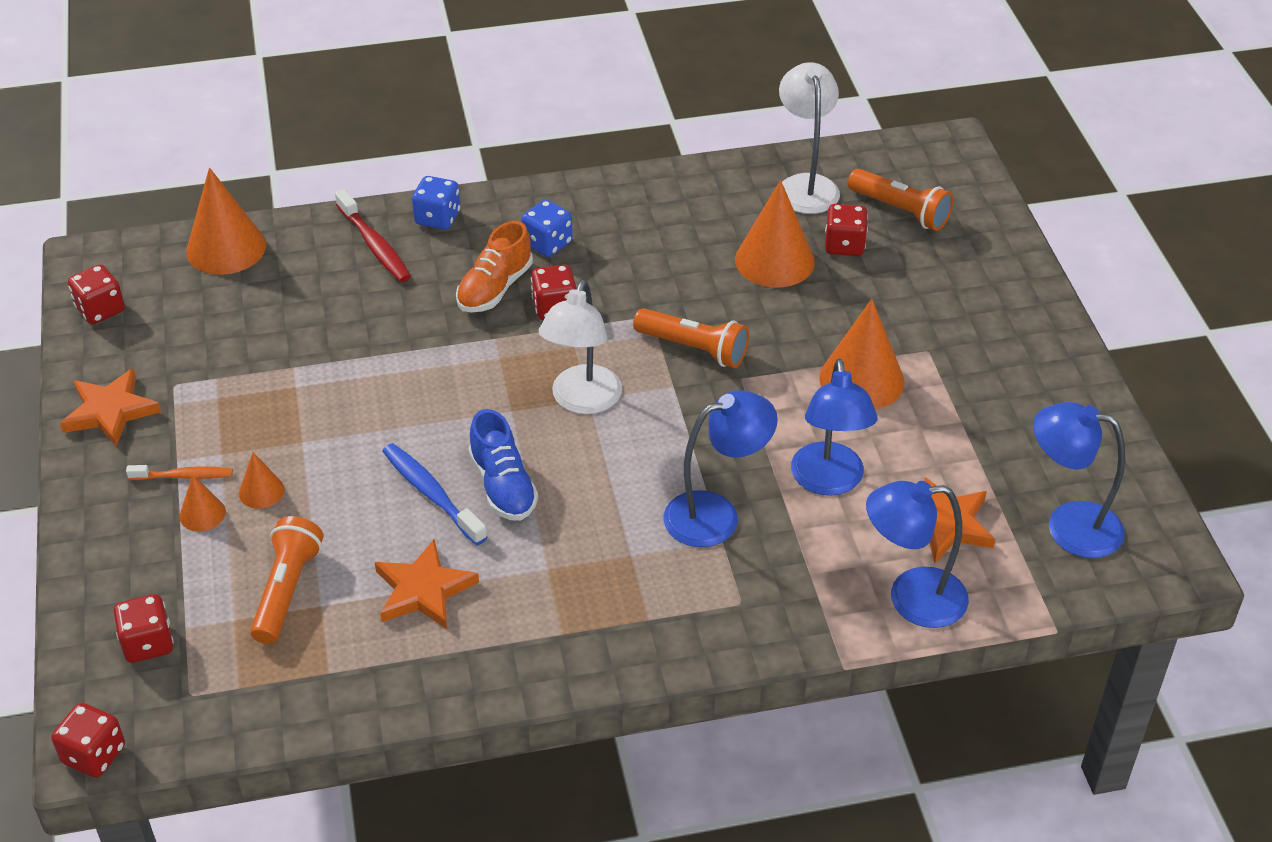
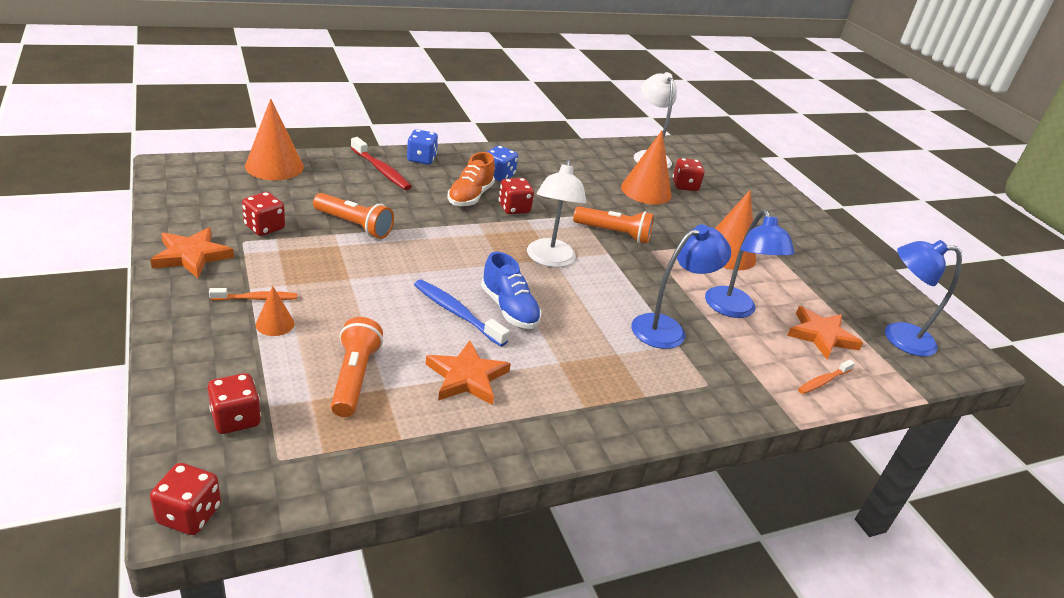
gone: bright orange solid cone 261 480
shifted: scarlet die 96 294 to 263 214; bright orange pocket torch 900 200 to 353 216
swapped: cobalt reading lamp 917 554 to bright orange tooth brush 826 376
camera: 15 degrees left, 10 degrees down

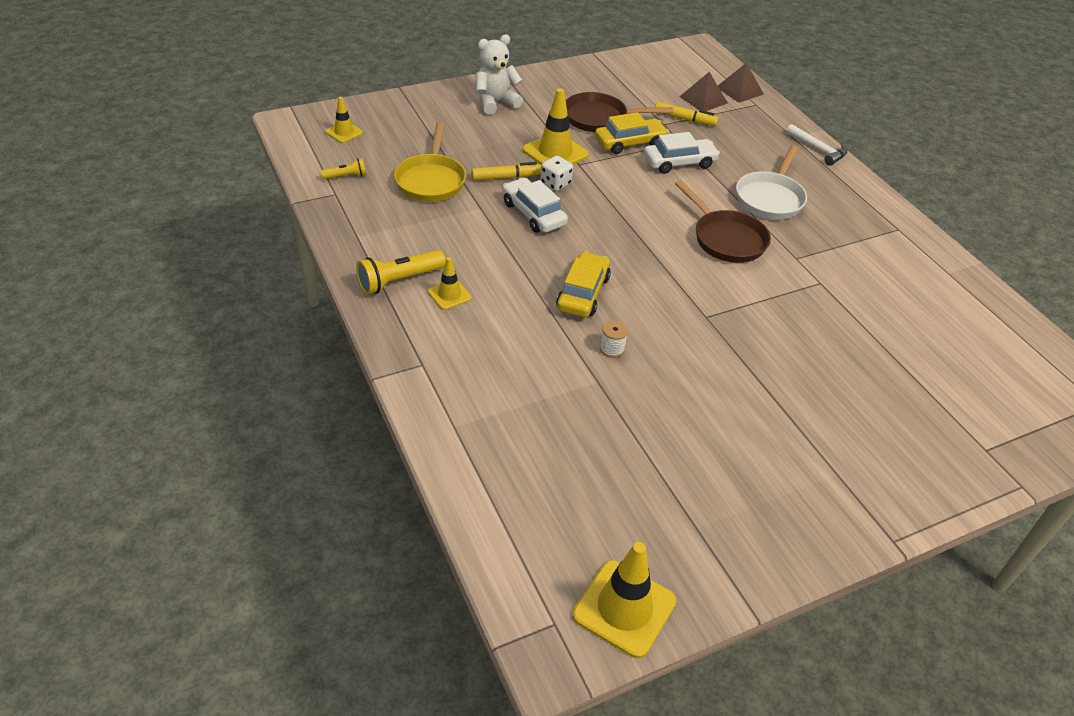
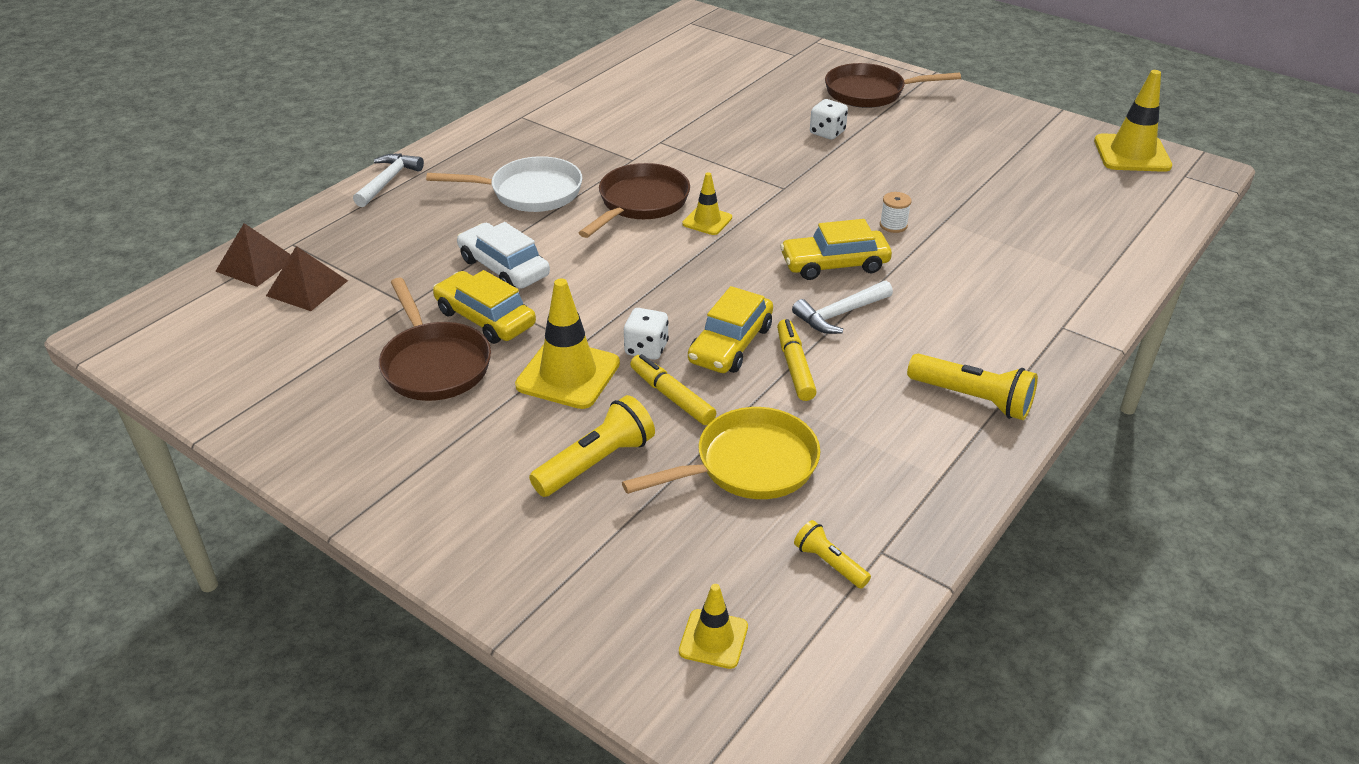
gone: white teddy bear 499 75
new: golden pocket torch 592 446; white hammer 842 307; white die 829 119; russet skillet 893 85
shifted: golden traffic cone 450 283 to 707 203; golden marker 687 114 to 797 360
repainted: white car 535 205 to golden car 730 329
camera: 115 degrees left, 5 degrees down

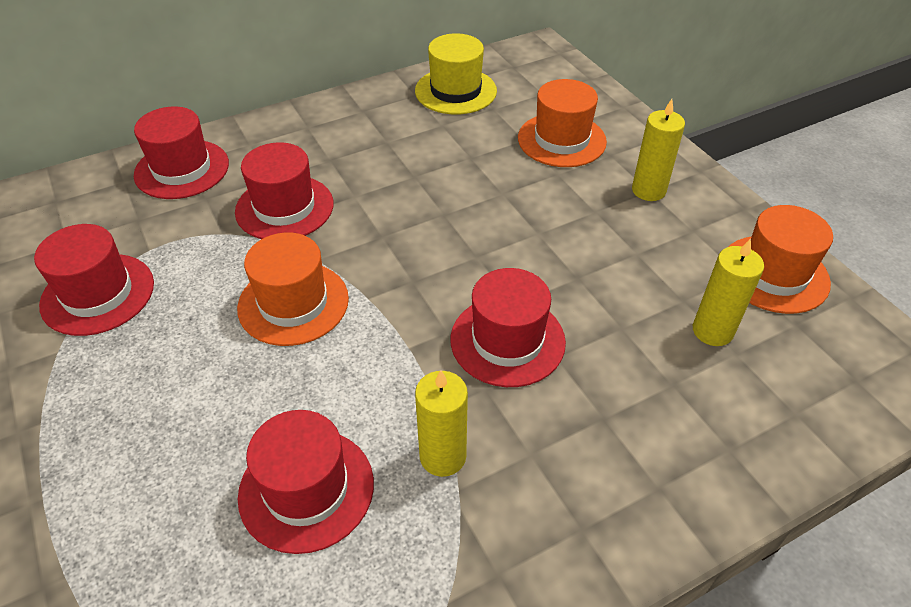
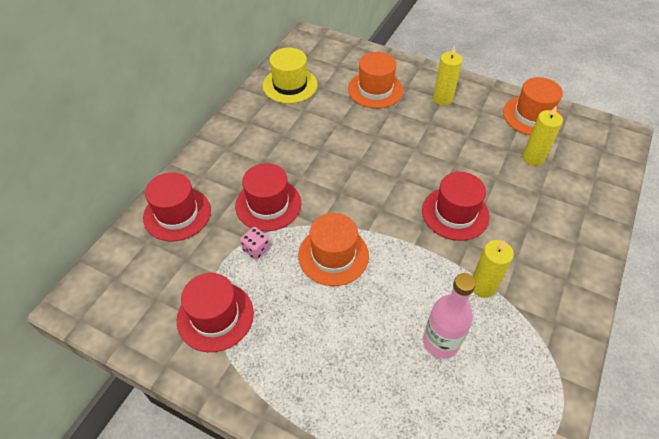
new: rose-pink die 255 243
swapped: scarlet hat 306 482 to rose-pink drink bottle 449 316
camera: 35 degrees left, 5 degrees up

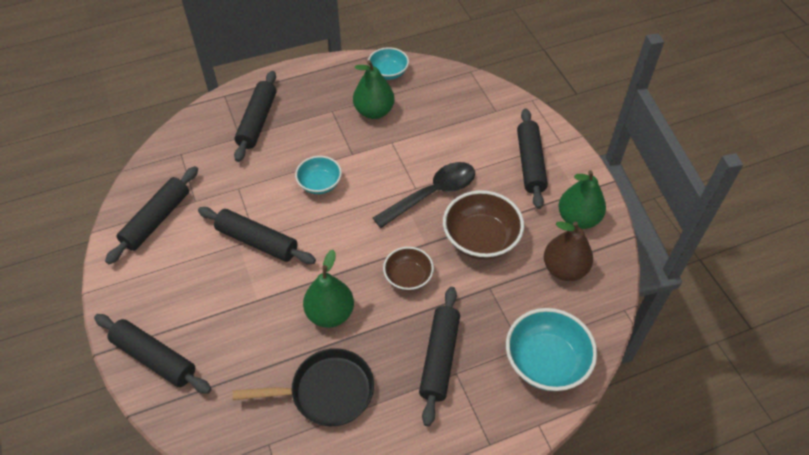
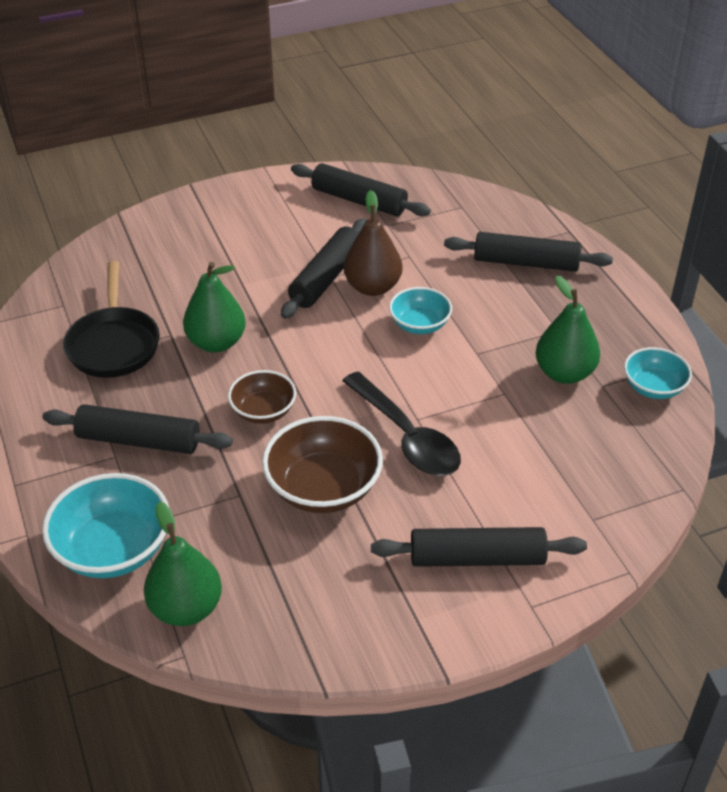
gone: jet-black rolling pin 152 354
shifted: russet pear 568 251 to 373 243; green pear 582 199 to 183 564
camera: 90 degrees right, 10 degrees down

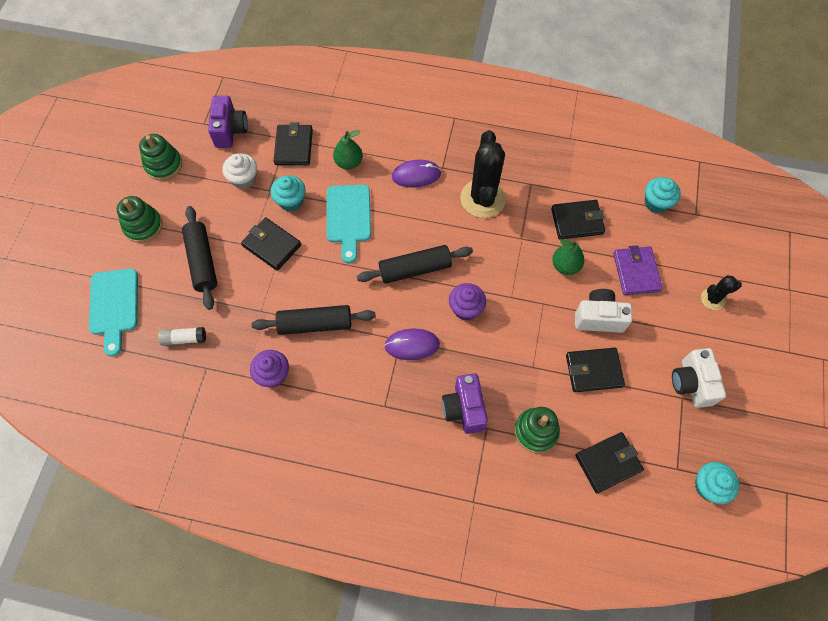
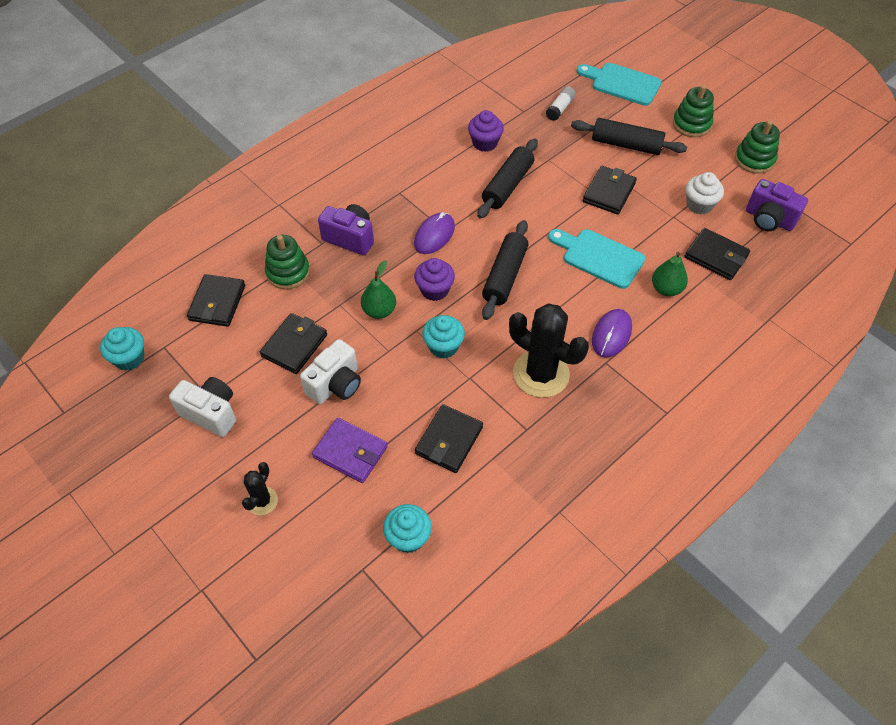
shifted: teal muffin 288 193 to 443 337; green pear 568 257 to 378 289
rotated: jet-black wallet 271 244 = 610 190 45 degrees counterclockwise
camera: 125 degrees right, 10 degrees down

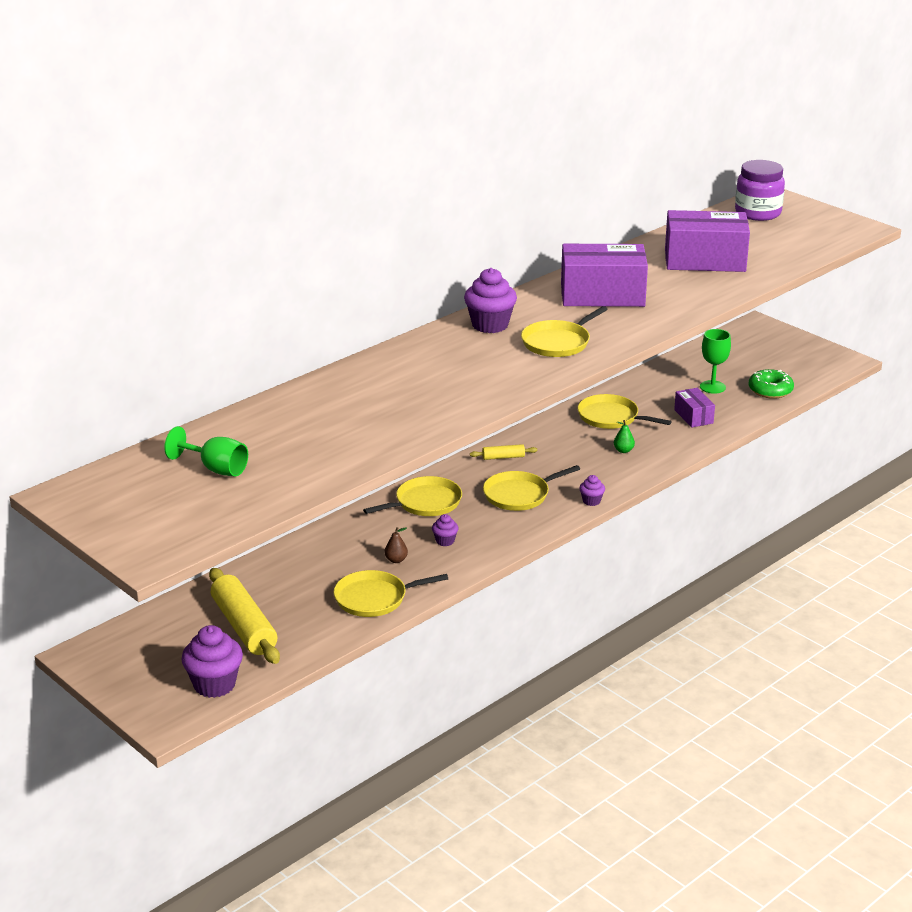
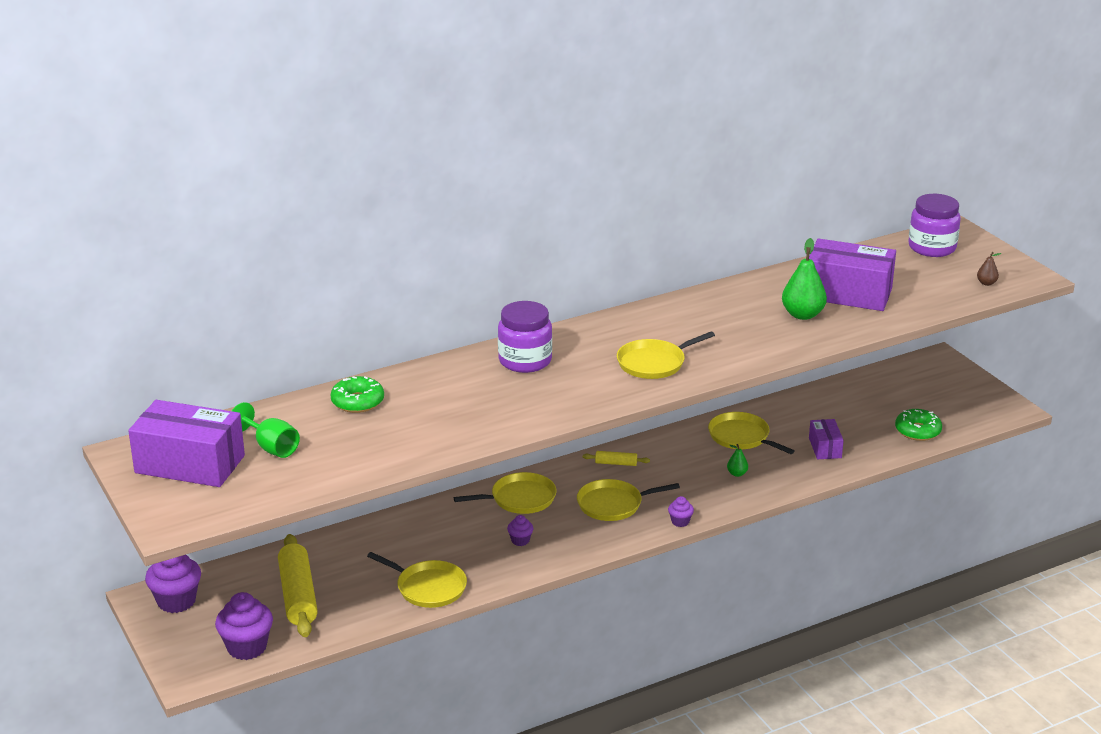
gone: green goblet 715 361
new: green donut 357 394; purple preserve jar 525 337; green pear 804 279
shifted: russet pear 396 545 to 989 269; purple muffin 490 300 to 173 584; purple parcel 604 275 to 186 443
rotated: golden skillet 390 593 = 417 580 150 degrees counterclockwise
camera: 15 degrees right, 0 degrees up

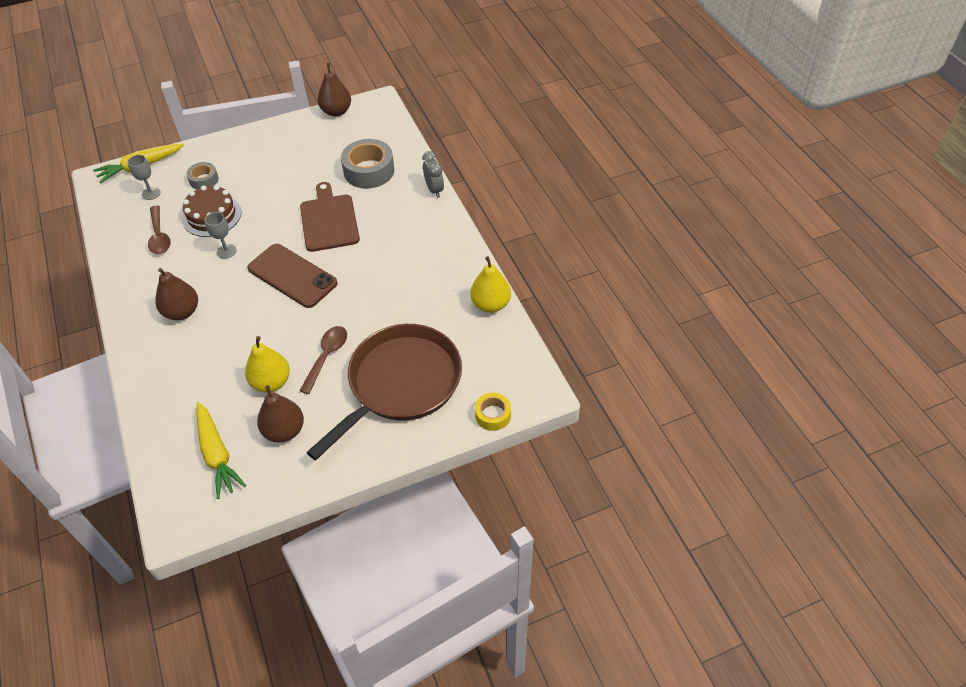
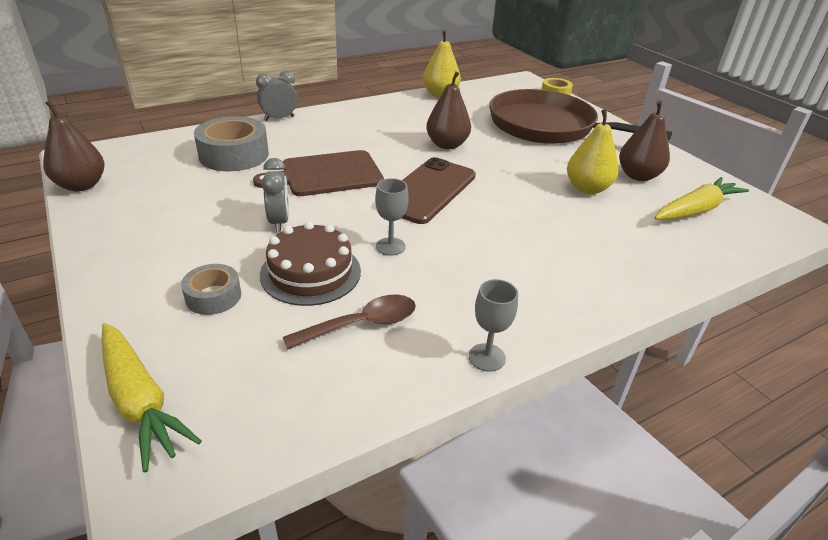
gone: russet spoon 323 360
new: gray alarm clock 275 195
shifted: gray goblet 144 177 to 493 325; russet pear 176 294 to 448 110
camera: 100 degrees left, 15 degrees down

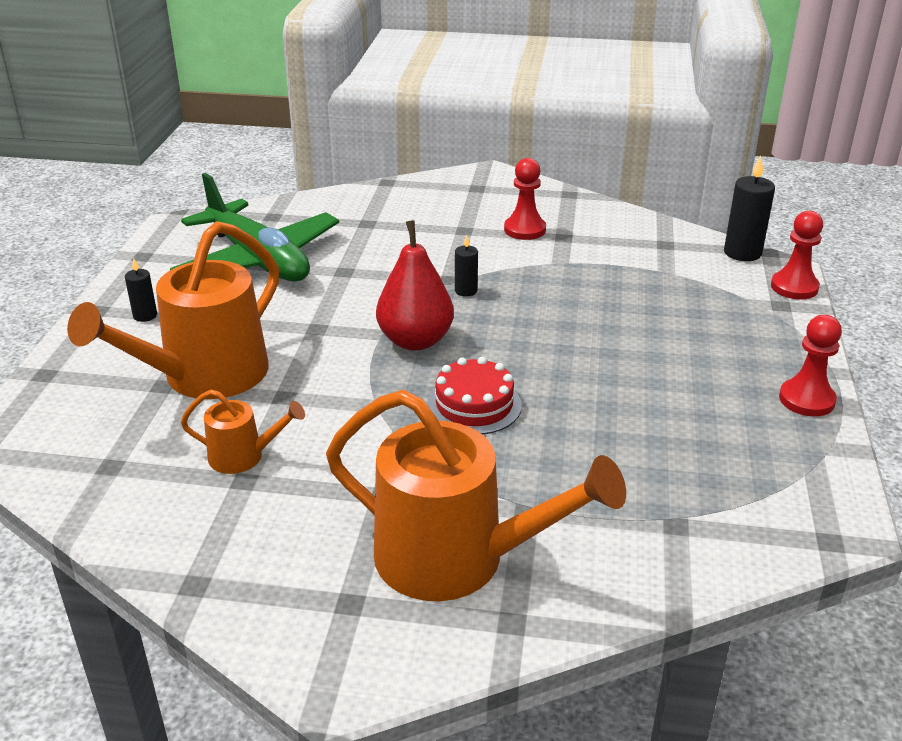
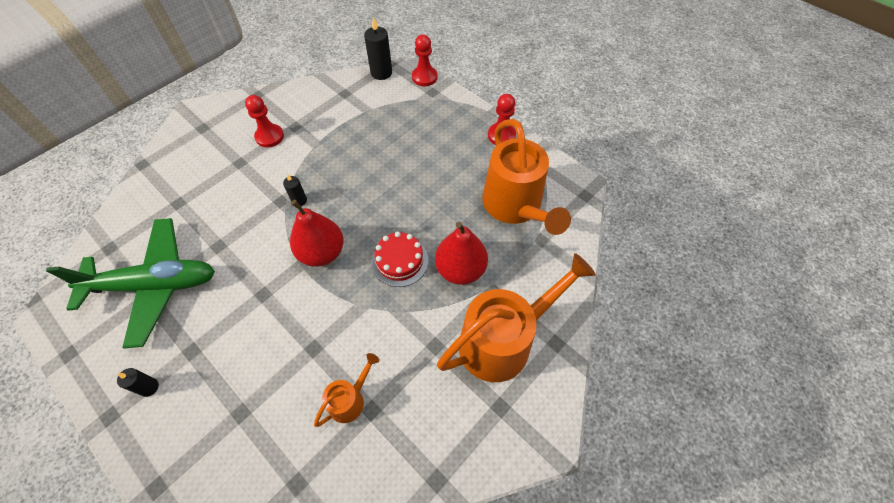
new: scarlet pear 461 253
shifted: bright orange sprinkling can 173 310 to 527 177
camera: 55 degrees left, 25 degrees up

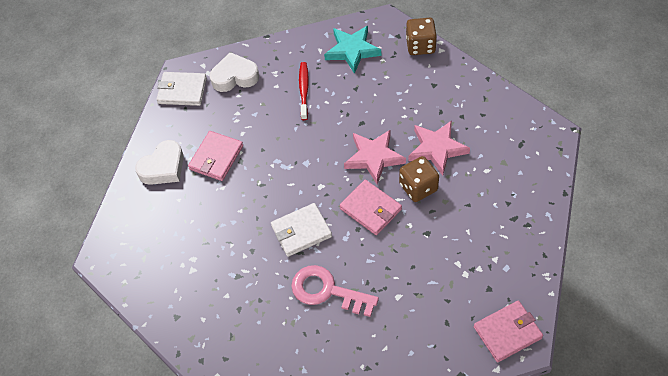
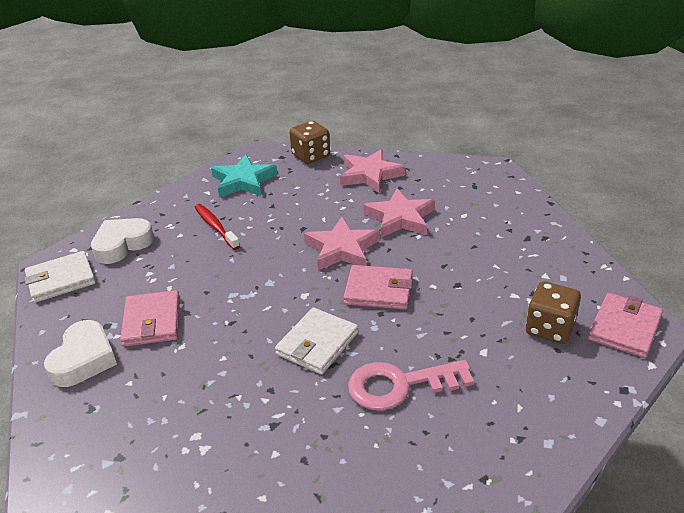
new: rose-pink star shape 372 171
shifted: russet die 419 179 to 553 312
camera: 35 degrees left, 20 degrees down

